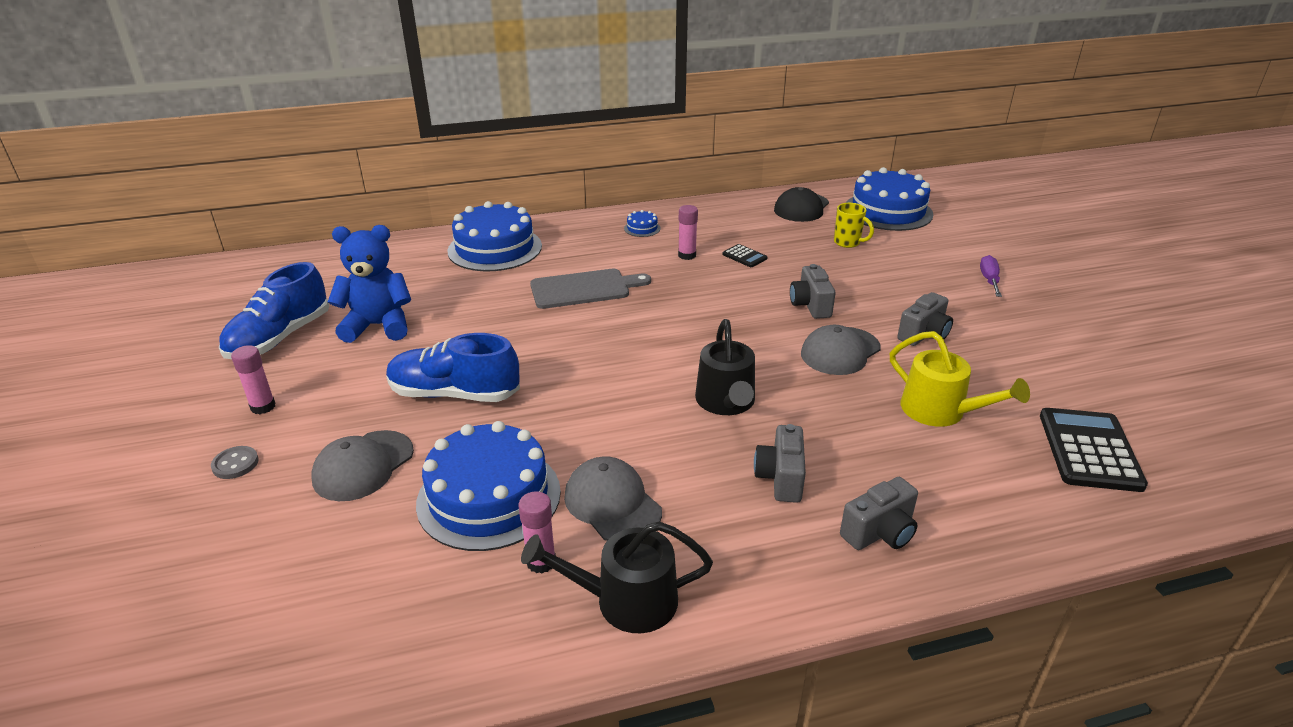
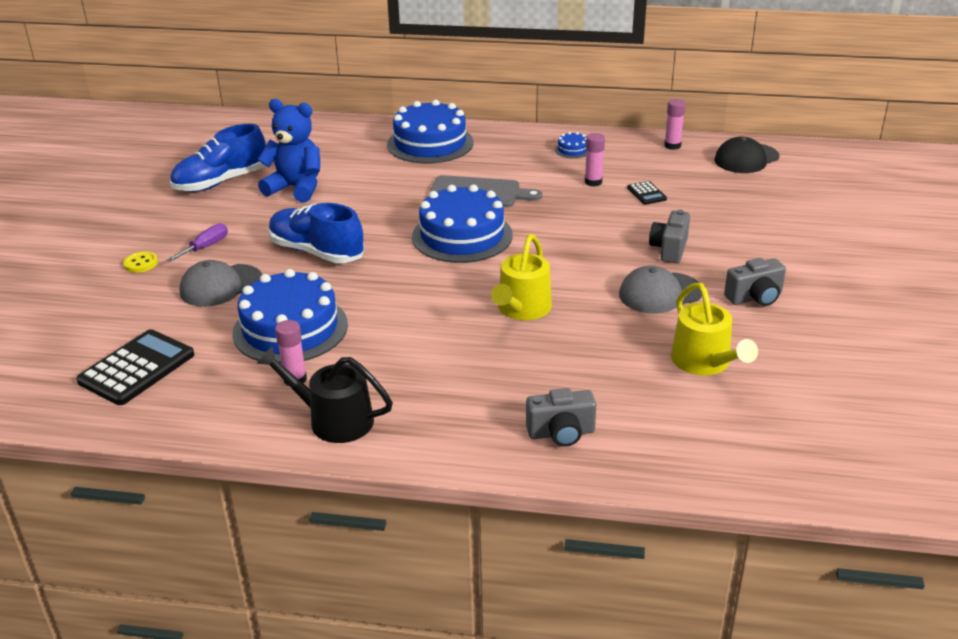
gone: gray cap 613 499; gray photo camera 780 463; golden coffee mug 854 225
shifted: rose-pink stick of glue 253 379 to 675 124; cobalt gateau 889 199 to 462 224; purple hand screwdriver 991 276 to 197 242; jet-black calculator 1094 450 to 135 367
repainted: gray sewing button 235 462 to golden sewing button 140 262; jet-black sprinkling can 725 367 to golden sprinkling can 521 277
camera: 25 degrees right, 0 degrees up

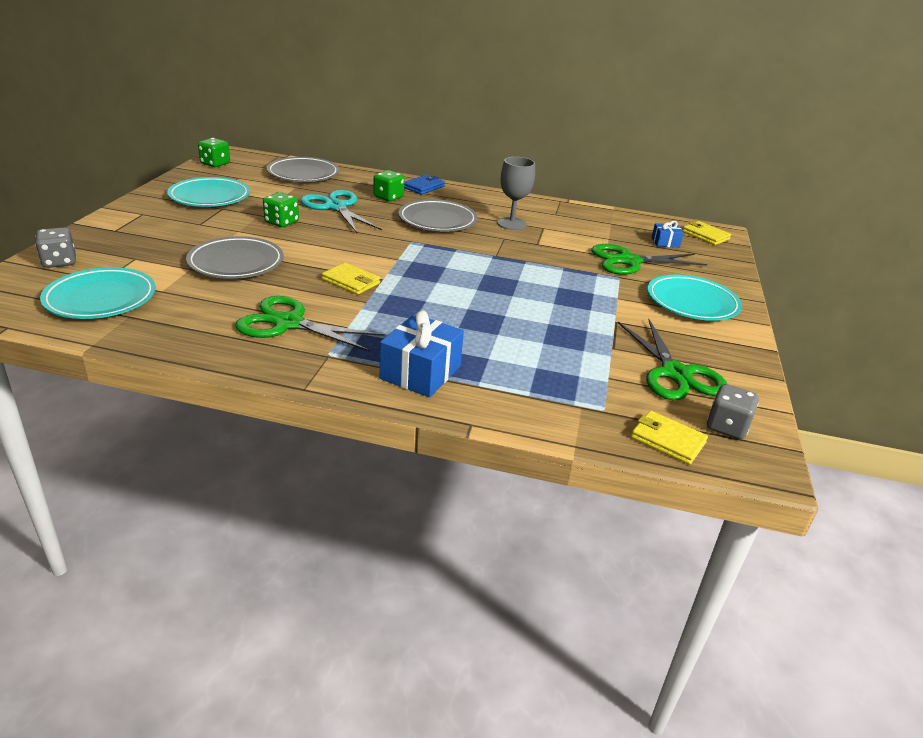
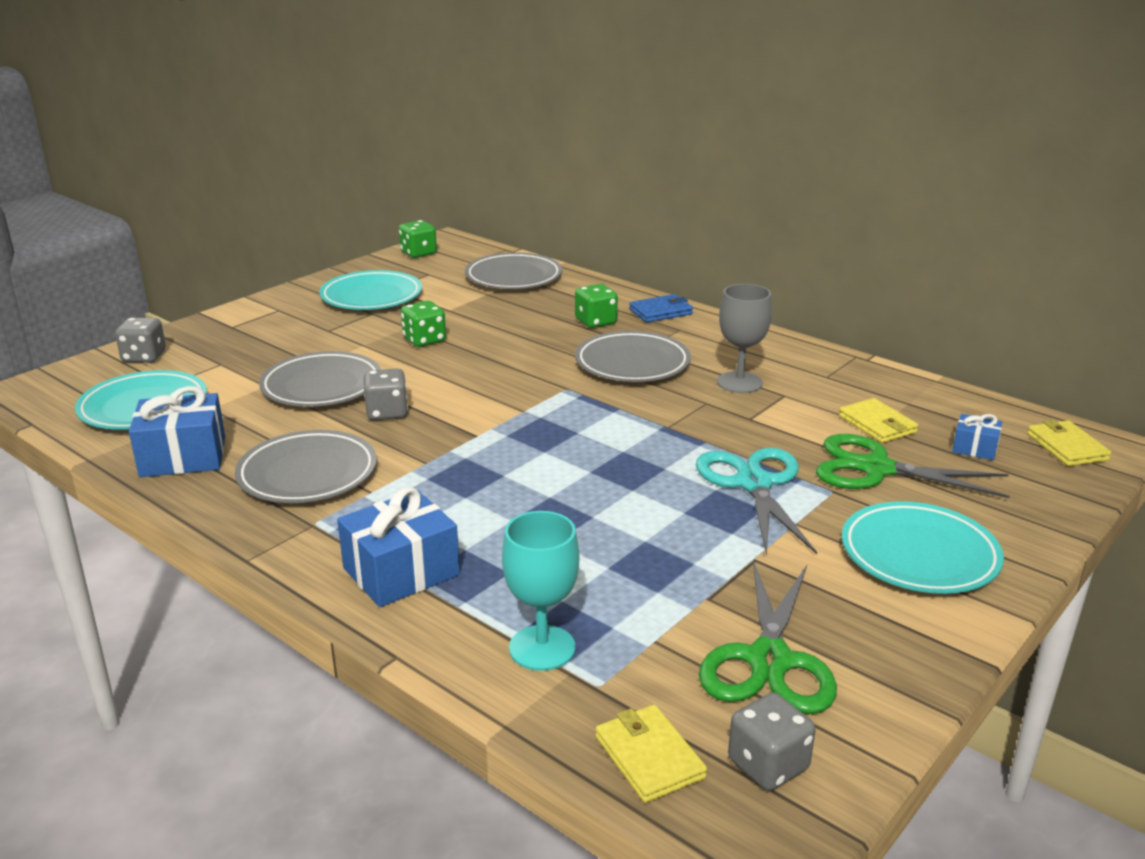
new: cobalt gift 177 431; gray die 386 394; teal goblet 540 591
shifted: teal scissors 341 211 to 756 502; golden wallet 351 279 to 878 420
swapped: green scissors 310 324 to gray dinner plate 306 466
camera: 30 degrees right, 5 degrees down

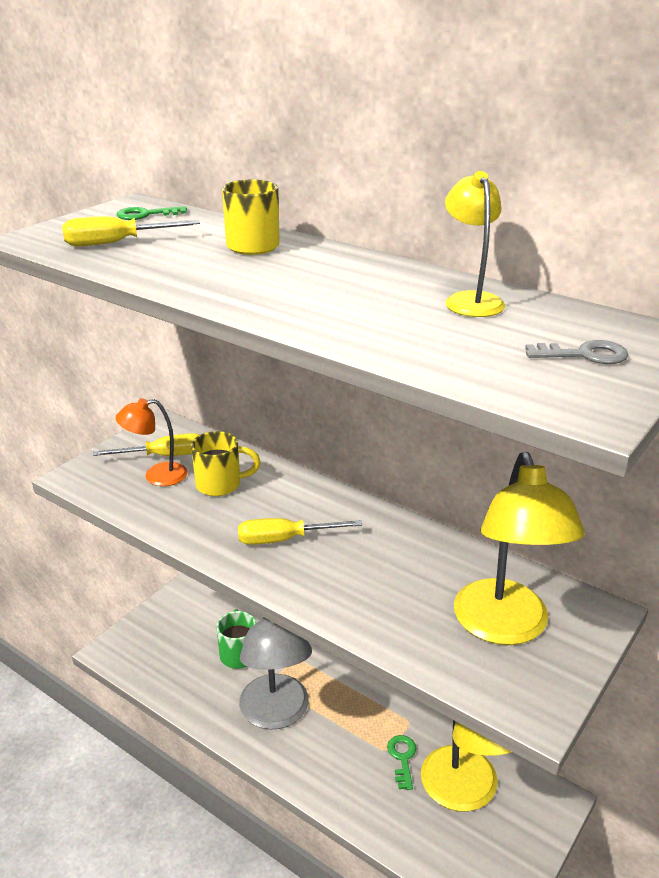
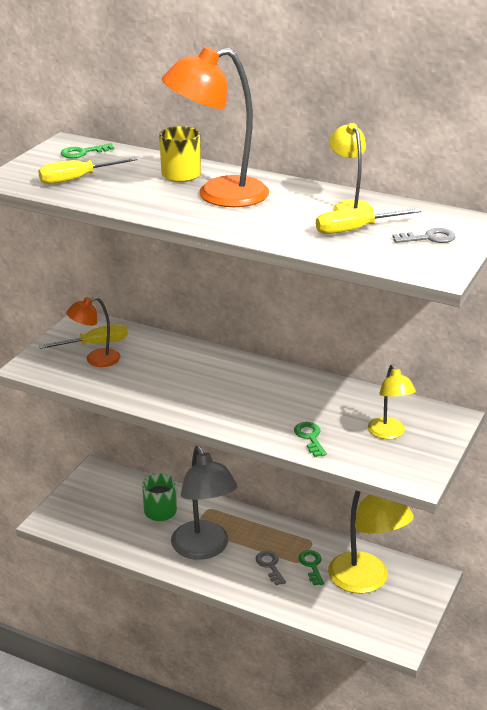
gone: golden coffee mug 226 463
new: bright orange reading lamp 215 127; gray door key 270 568; green door key 310 439
shifted: golden hand screwdriver 300 531 to 368 221
scaled: golden reading lamp 519 548 = 392 401 x0.55
camera: 10 degrees left, 0 degrees up

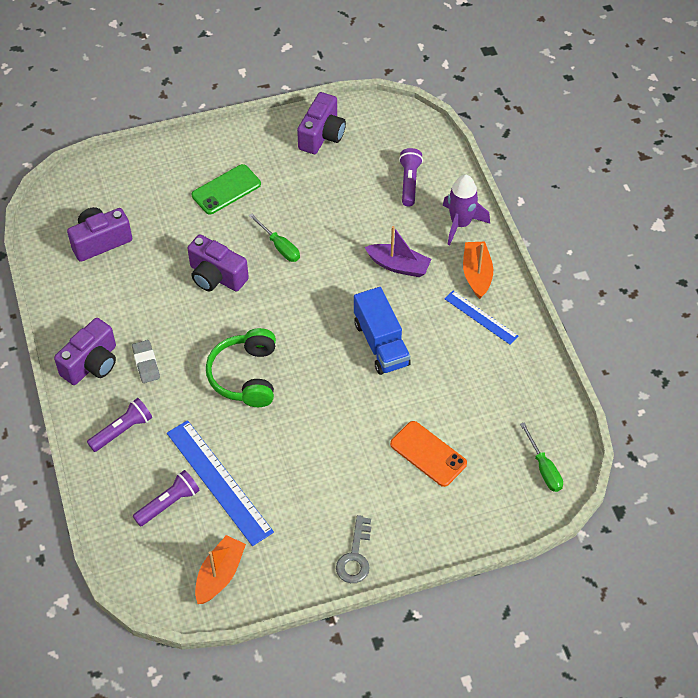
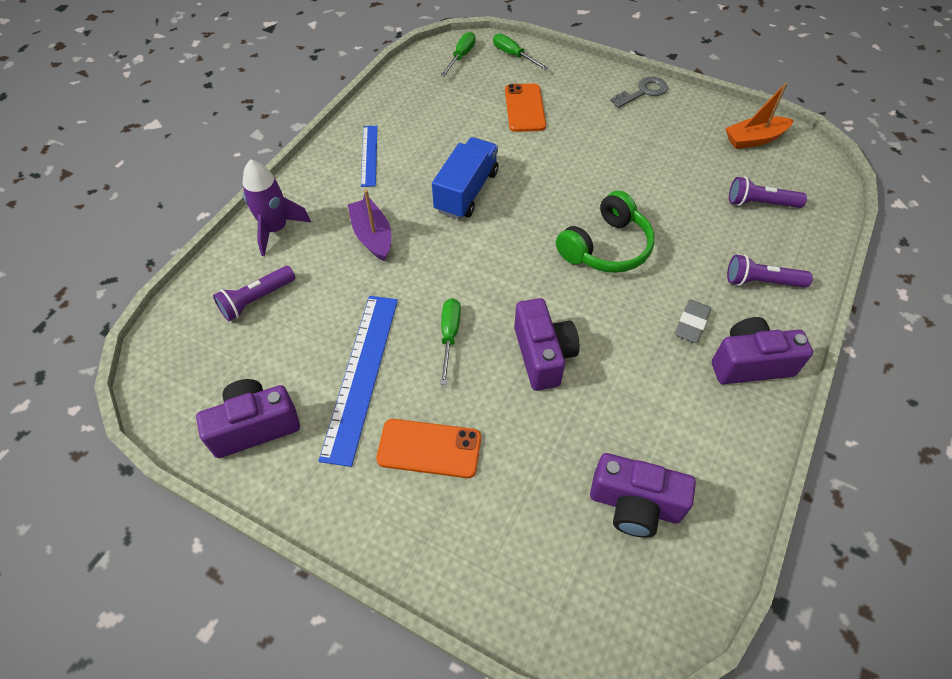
gone: bright orange boat 478 270
new: green hand screwdriver 520 51
shifted: cobalt straightedge 220 483 to 358 381
repainted: green smartphone 226 189 to bright orange smartphone 428 448
camera: 135 degrees left, 0 degrees up

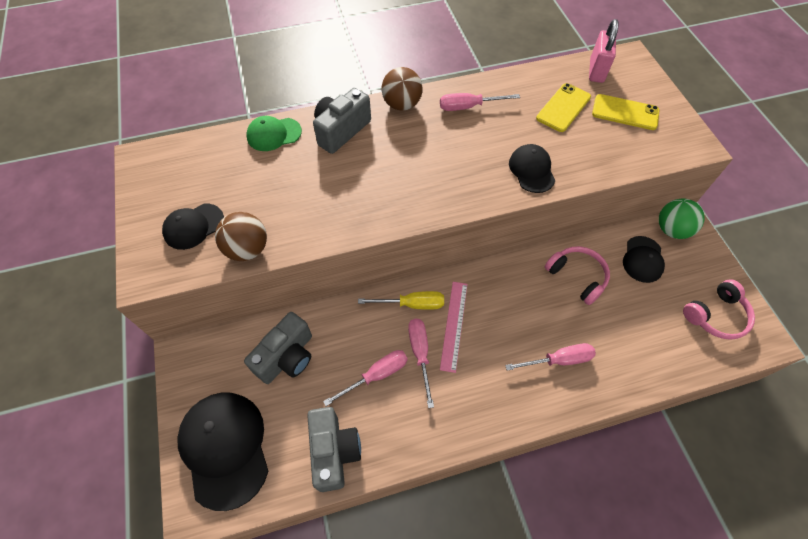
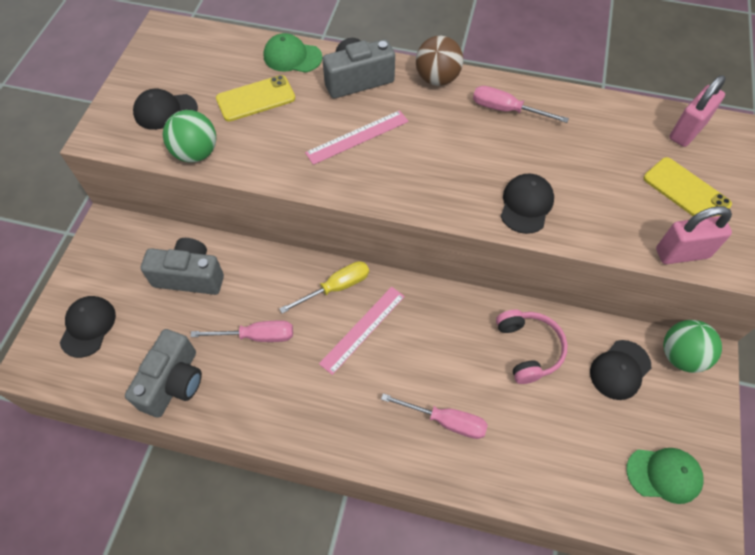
gone: rose-pink hand screwdriver 421 363
new: rose-pink straightedge 357 137; rose-pink padlock 694 235
shifted: golden smartphone 563 107 to 255 98
swapped: rose-pink over-ear headphones 719 309 to green cap 665 476
repainted: russet ball 241 236 to green ball 189 136
rotated: gray photo camera 278 348 = 182 266 150 degrees counterclockwise; golden hand screwdriver 401 300 = 324 287 60 degrees counterclockwise
scaled: jet-black cap 223 452 = 88 327 x0.56
camera: 30 degrees right, 0 degrees up

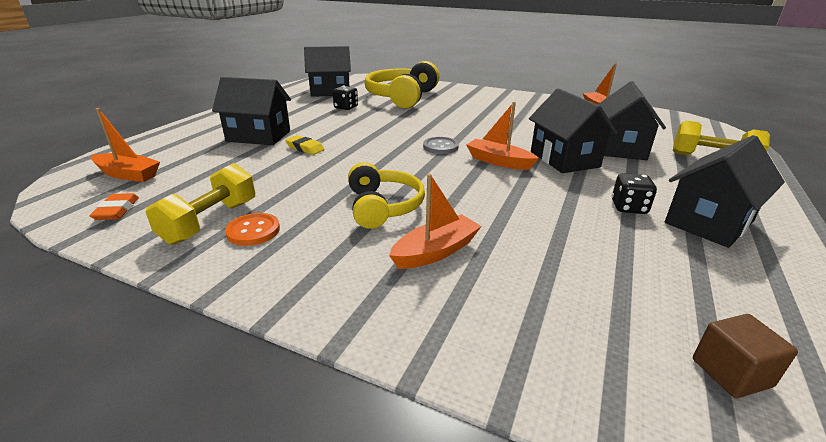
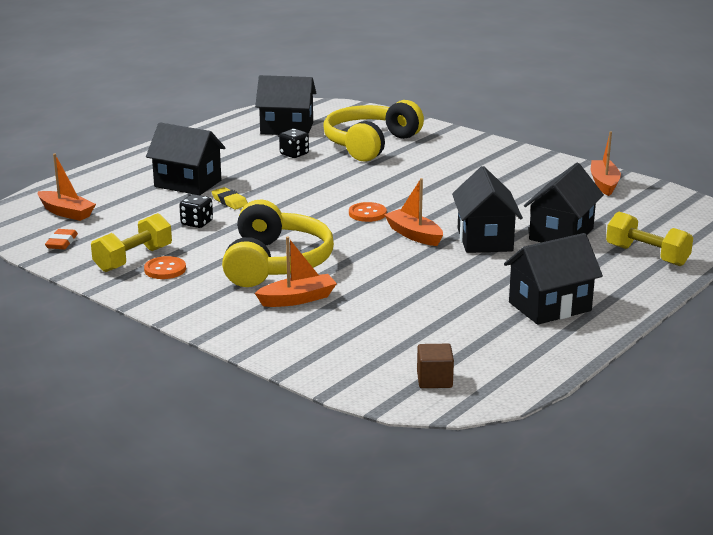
shifted: jet-black die 634 193 to 196 211
repainted: gray sewing button 441 145 to bright orange sewing button 368 212
scaled: golden over-ear headphones 386 195 = 278 243 x1.58
camera: 15 degrees right, 5 degrees down

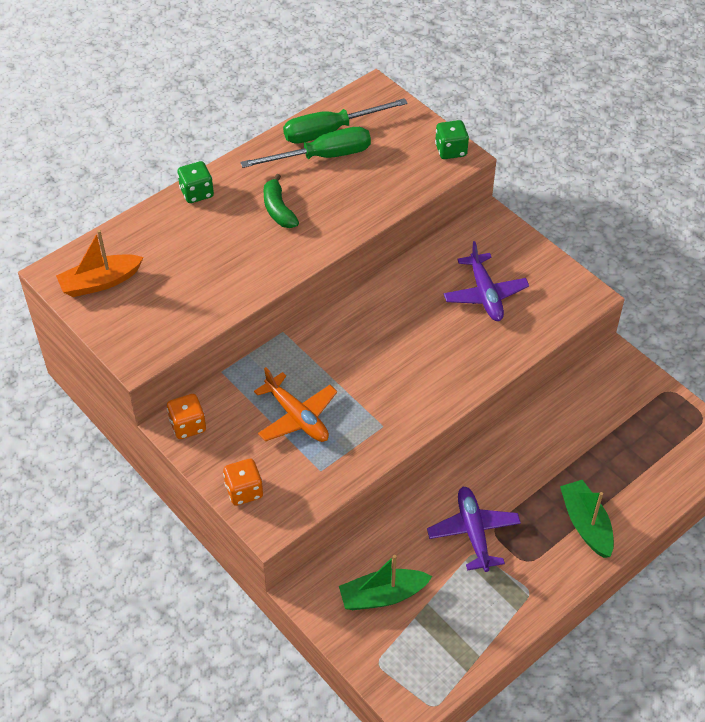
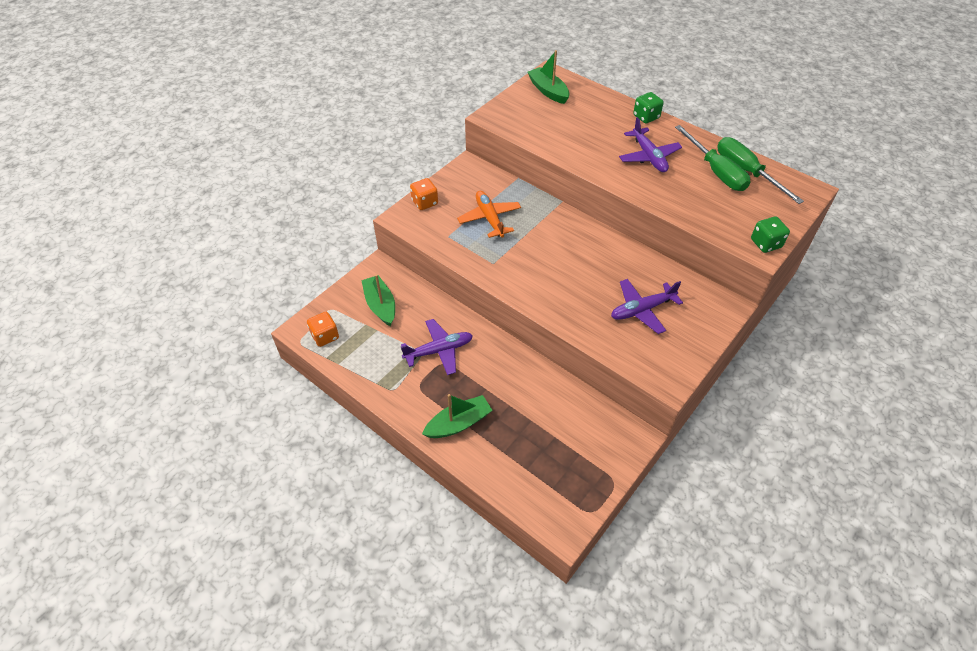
shifted: bright orange die 186 416 to 323 329
swapped: green banana 281 201 to purple aeroplane 650 144
repainted: bright orange boat 100 263 to green boat 548 77
rotated: bright orange aeroplane 295 404 = 489 214 120 degrees clockwise
camera: 80 degrees right, 0 degrees up

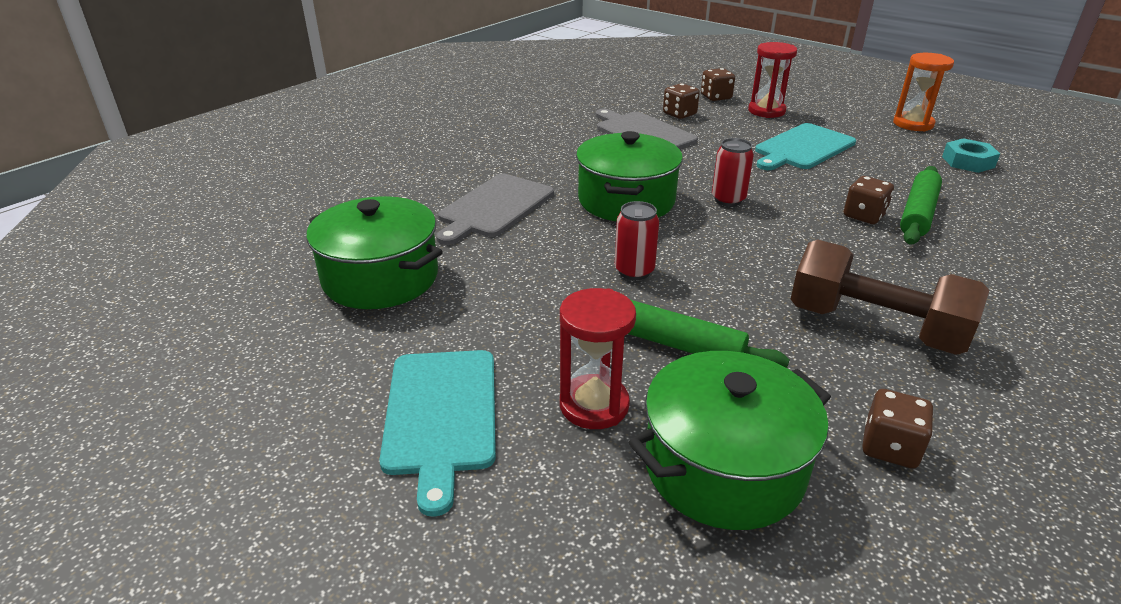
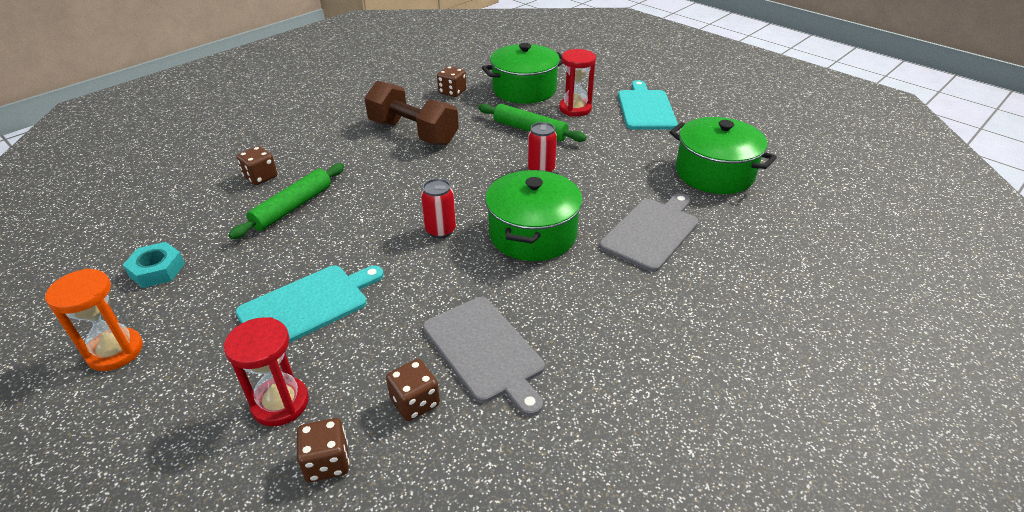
shifted: russet die 869 200 to 257 165
camera: 175 degrees left, 5 degrees up

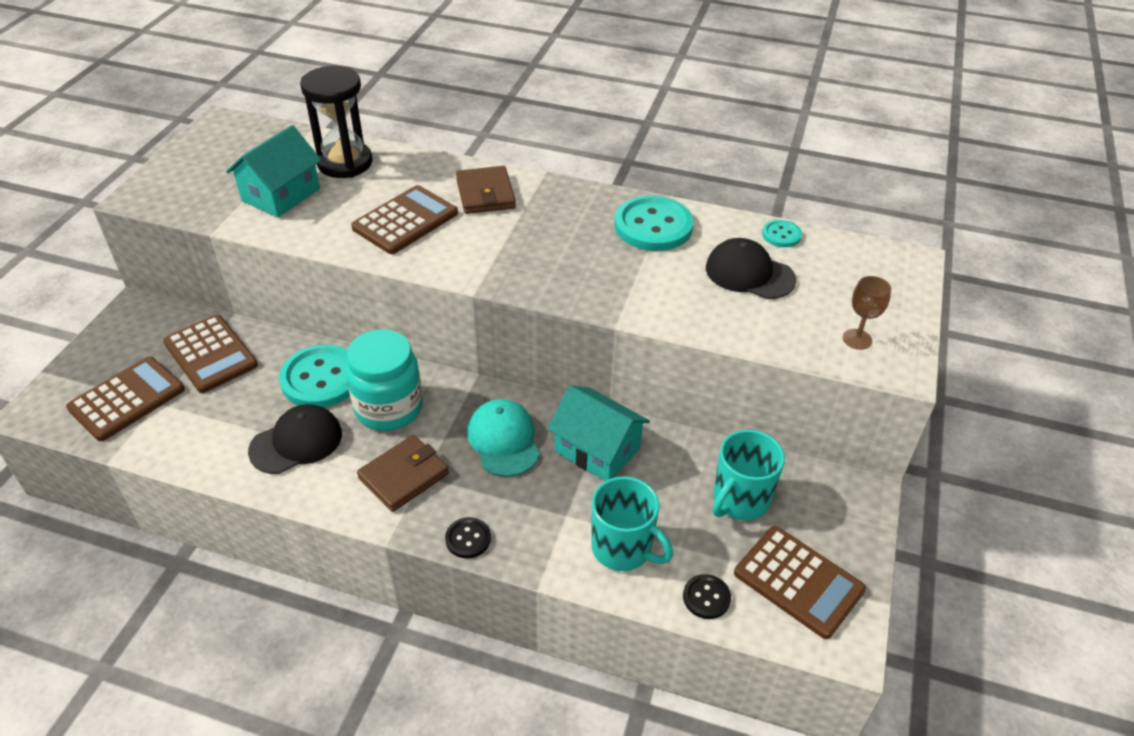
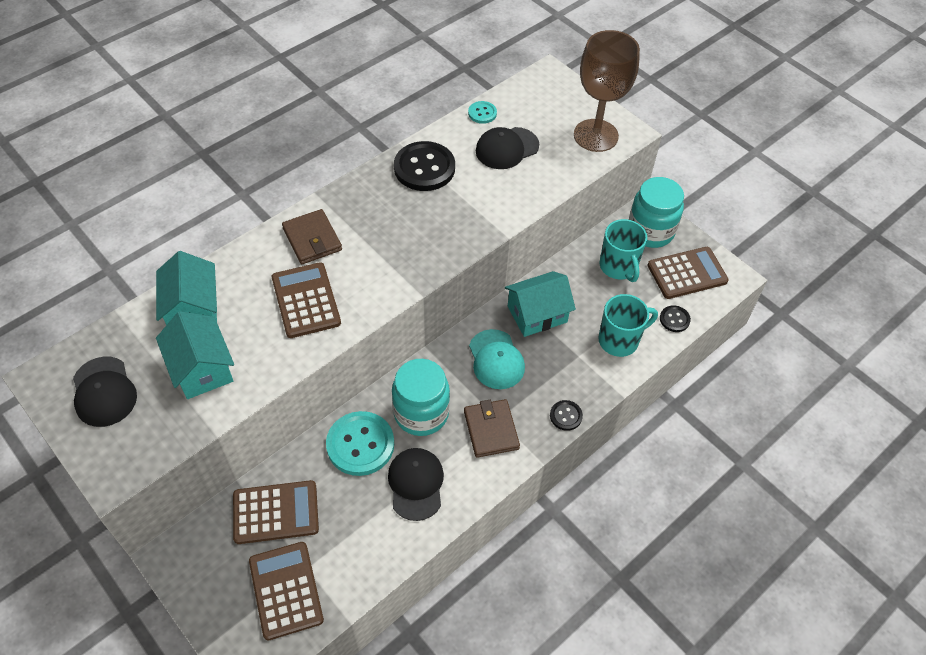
new: jet-black cap 105 392; teal preserve jar 656 212
swapped: jet-black sandglass 336 122 to teal cottage 186 288
repainted: teal sewing button 654 223 to jet-black sewing button 424 166
rotated: russet wallet 486 190 = 312 236 45 degrees clockwise; teal cap 503 438 = 497 359 120 degrees counterclockwise
scaled: russet goblet 867 313 = 607 91 x2.32
camera: 60 degrees left, 10 degrees up

